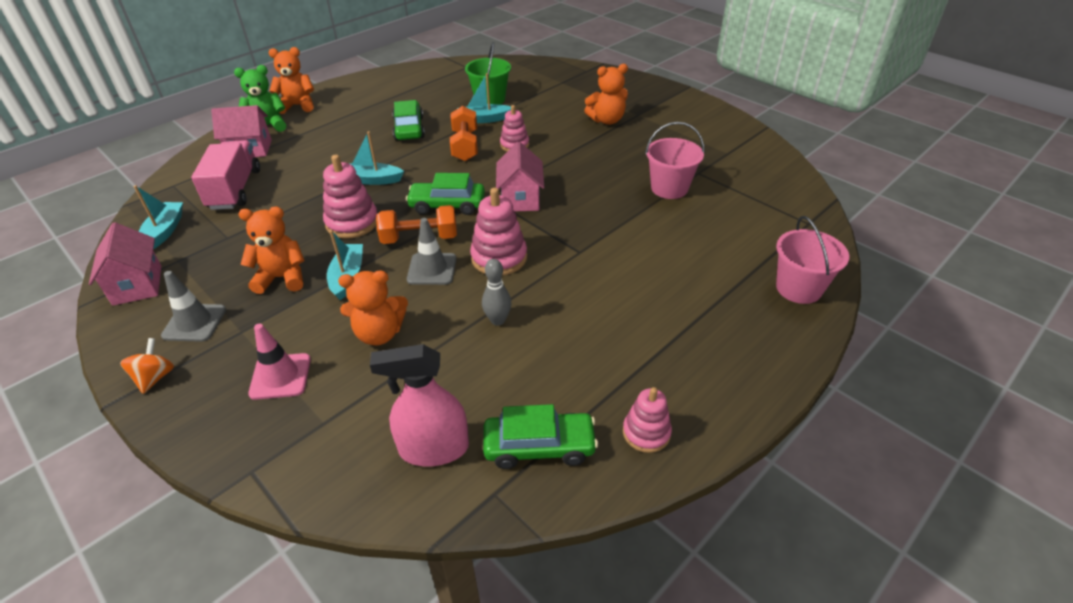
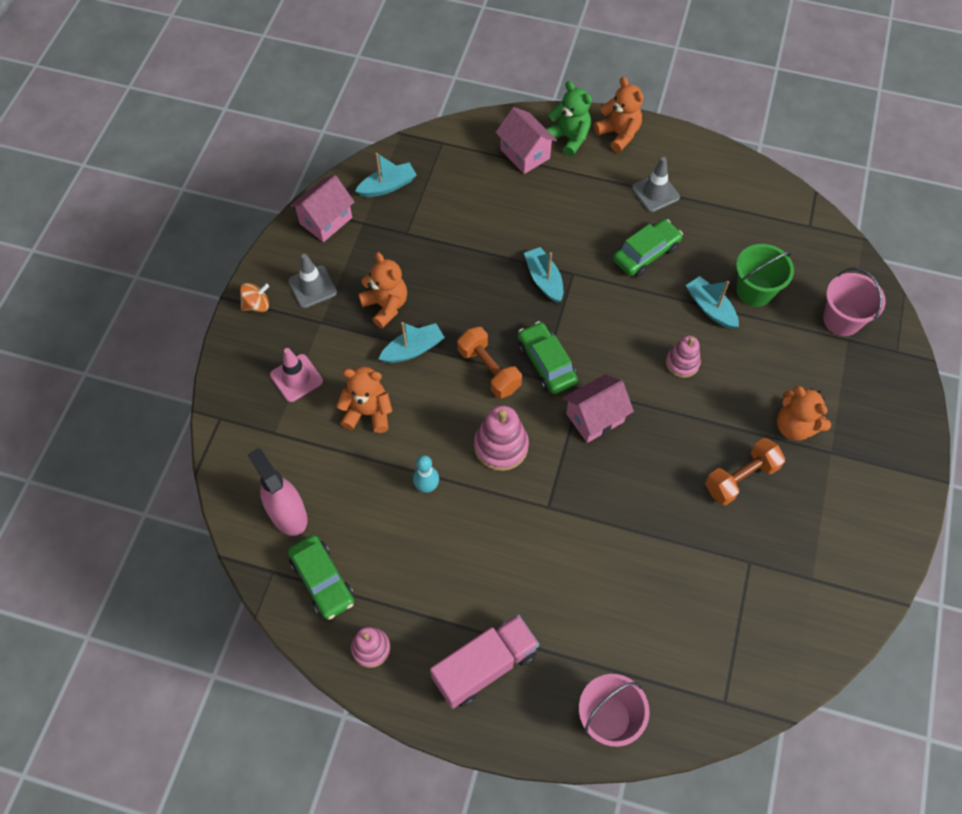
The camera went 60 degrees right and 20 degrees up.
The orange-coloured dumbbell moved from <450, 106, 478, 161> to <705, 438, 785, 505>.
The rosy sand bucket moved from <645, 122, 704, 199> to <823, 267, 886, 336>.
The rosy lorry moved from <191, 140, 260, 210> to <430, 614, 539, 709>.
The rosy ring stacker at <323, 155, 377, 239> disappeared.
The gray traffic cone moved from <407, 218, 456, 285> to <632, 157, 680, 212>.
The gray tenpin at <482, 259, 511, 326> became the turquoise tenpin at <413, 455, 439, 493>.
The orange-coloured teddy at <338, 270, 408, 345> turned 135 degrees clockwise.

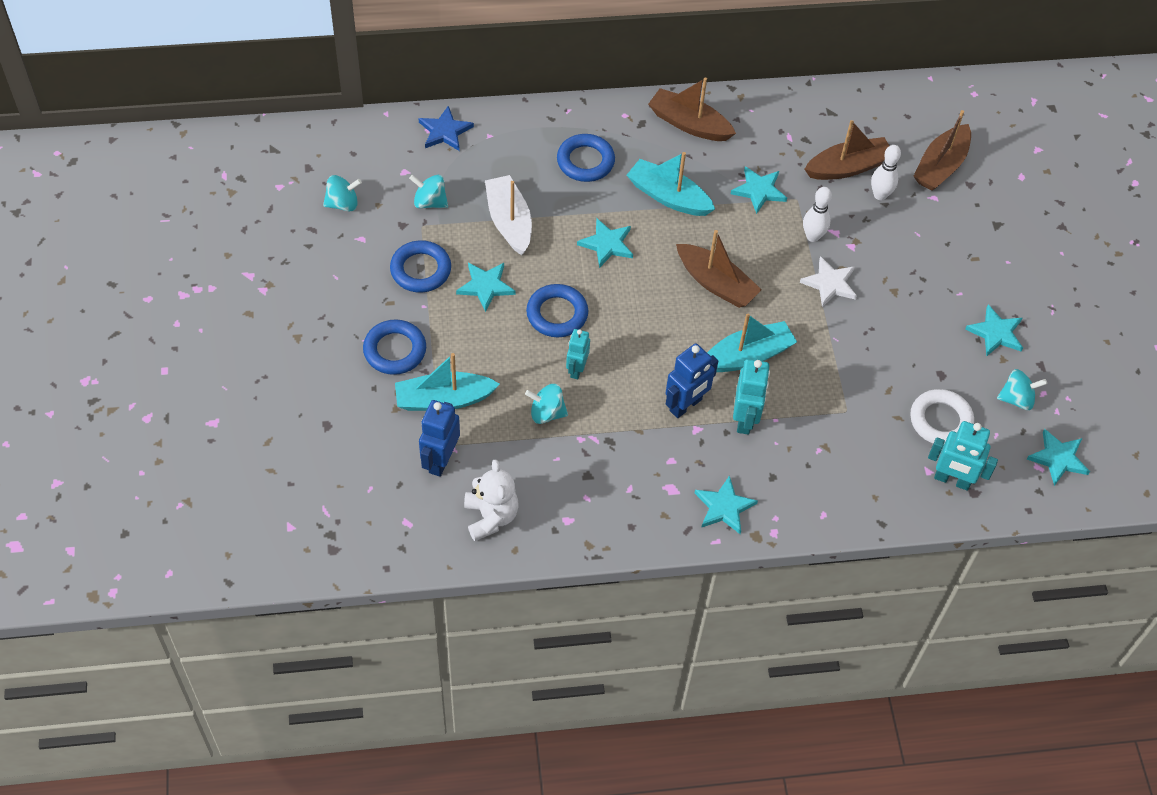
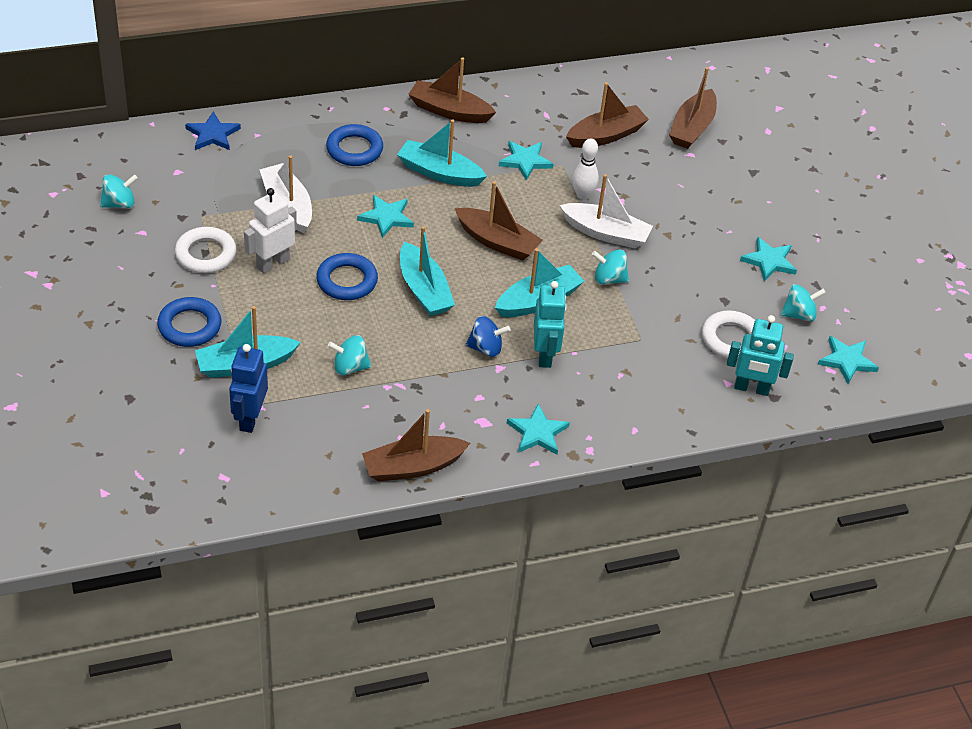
The camera went 10 degrees left and 10 degrees down.
The snow-white tenpin at <871, 145, 901, 200> disappeared.
The turquoise spinning top moved from <409, 175, 448, 209> to <592, 249, 629, 285>.
The royal blue ring at <390, 240, 451, 293> became the snow-white ring at <175, 227, 236, 273>.
The snow-white star shape at <800, 256, 857, 307> was replaced by the snow-white boat at <560, 174, 653, 249>.
The turquoise star shape at <456, 263, 515, 312> was replaced by the snow-white robot figure at <244, 188, 297, 274>.
The turquoise robot figure at <566, 329, 590, 379> disappeared.
The royal blue robot figure at <666, 343, 718, 418> was replaced by the royal blue spinning top at <466, 316, 510, 357>.
The snow-white teddy at <464, 459, 519, 541> disappeared.
The turquoise boat at <400, 226, 455, 316> appeared.
The dark brown boat at <362, 409, 470, 482> appeared.

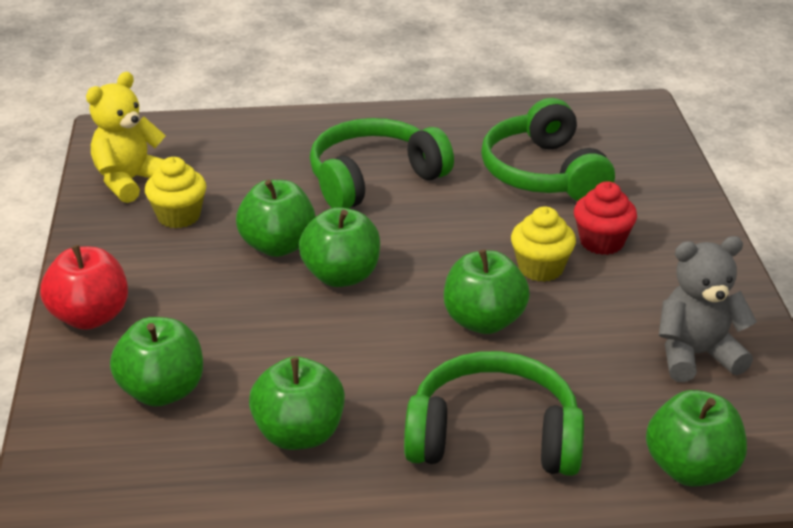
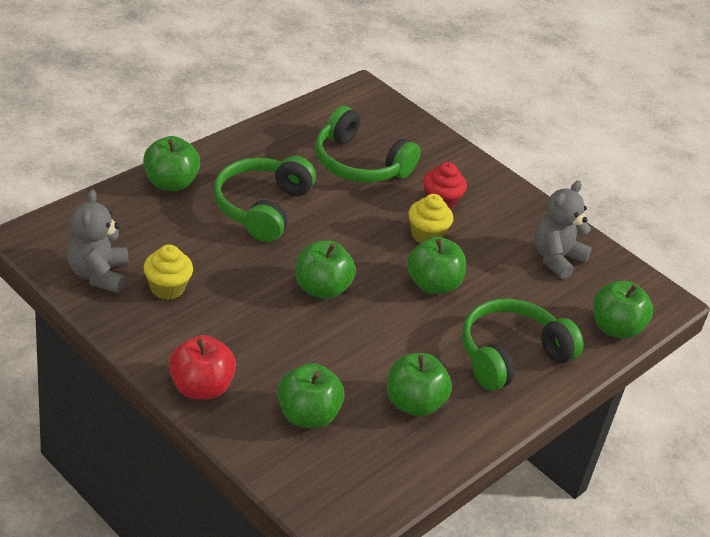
The camera went 45 degrees left and 5 degrees up.
The yellow teddy at <86, 72, 166, 203> became the gray teddy at <67, 189, 128, 293>.
The emerald apple fruit moved from <236, 180, 316, 257> to <143, 136, 200, 191>.

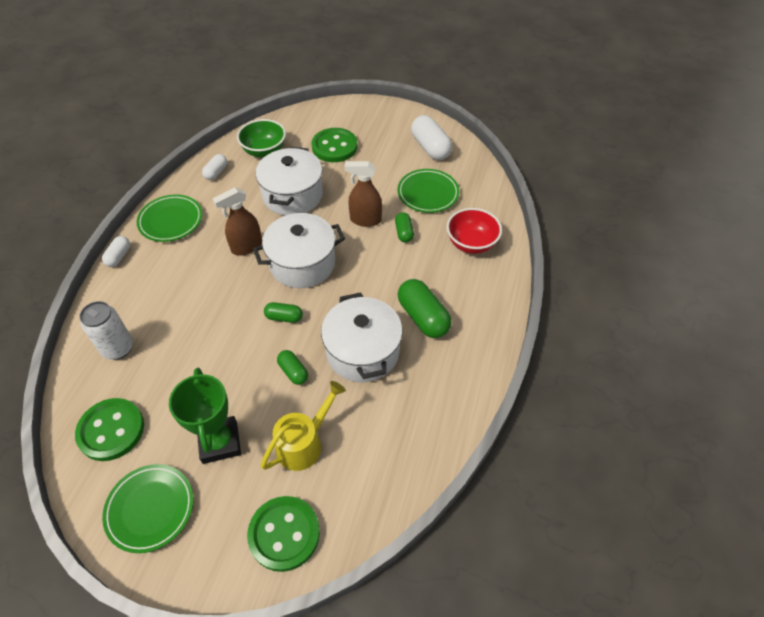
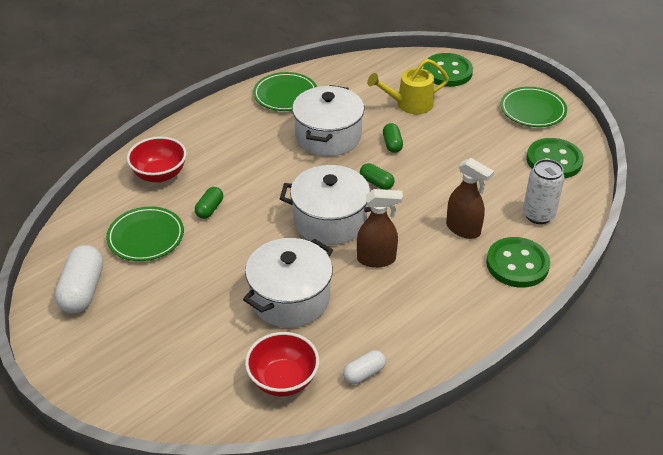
The camera went 150 degrees left and 10 degrees down.
The emerald bowl at <237, 119, 286, 158> became the crimson bowl at <245, 332, 319, 396>.
The emerald shirt button moved from <312, 128, 357, 162> to <486, 237, 550, 288>.
The dark brown sprayer moved from <344, 161, 382, 227> to <446, 158, 494, 239>.
The emerald flat dish moved from <137, 195, 202, 242> to <253, 72, 317, 111>.
The snow-white pill shape at <102, 236, 130, 267> disappeared.
The emerald pill shape at <398, 279, 452, 338> disappeared.
The emerald award cup at <169, 368, 241, 464> disappeared.

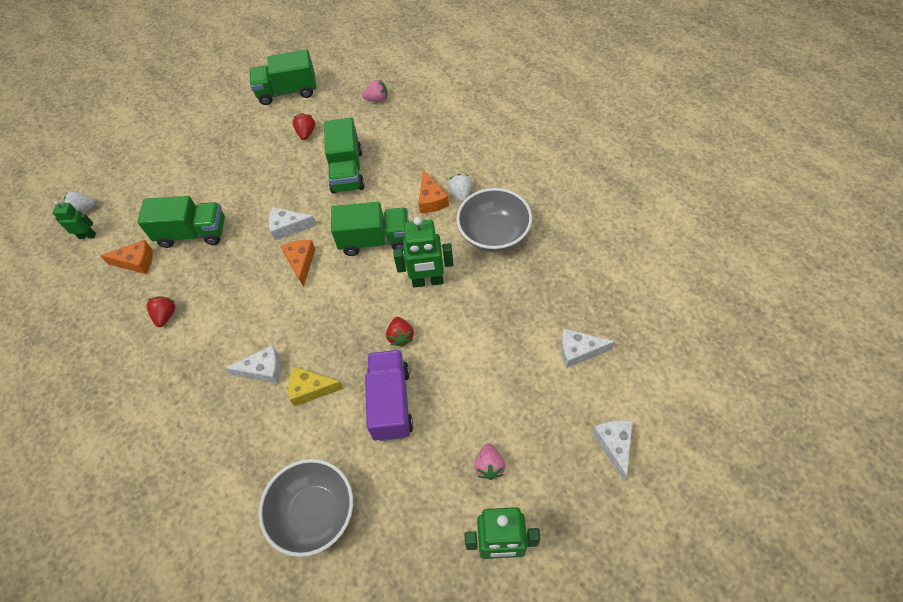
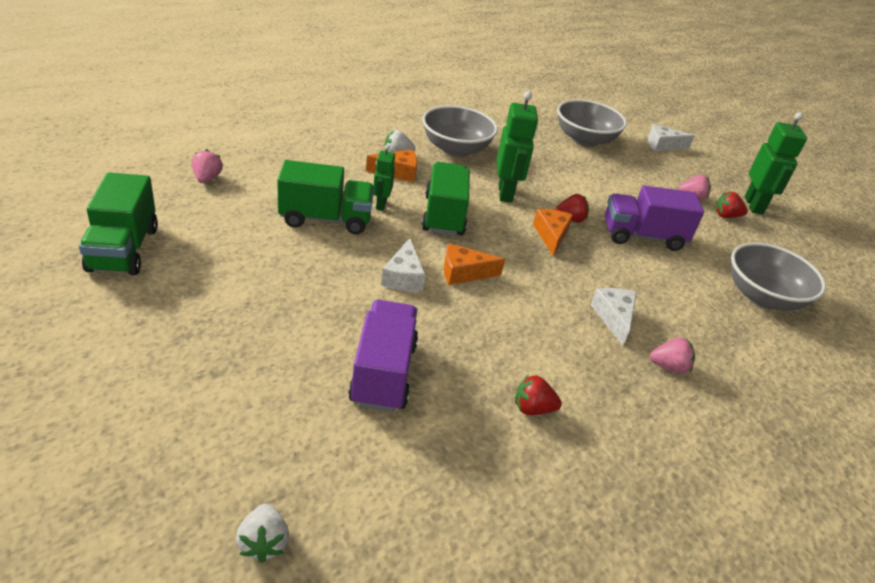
The camera went 95 degrees left and 20 degrees down.
The crimson strawberry moved from <292, 113, 315, 140> to <715, 192, 748, 218>.
The emerald lorry at <137, 196, 225, 248> became the purple lorry at <348, 300, 418, 412>.
The emerald robot figure moved from <53, 201, 96, 239> to <374, 145, 395, 211>.
The orange-coloured cheese moved from <100, 240, 153, 274> to <533, 209, 573, 256>.
The snow-white cheese at <561, 329, 615, 368> was replaced by the gray bowl at <557, 99, 627, 147>.
The yellow cheese at <288, 367, 344, 406> disappeared.
The rosy strawberry at <650, 338, 695, 374> appeared.

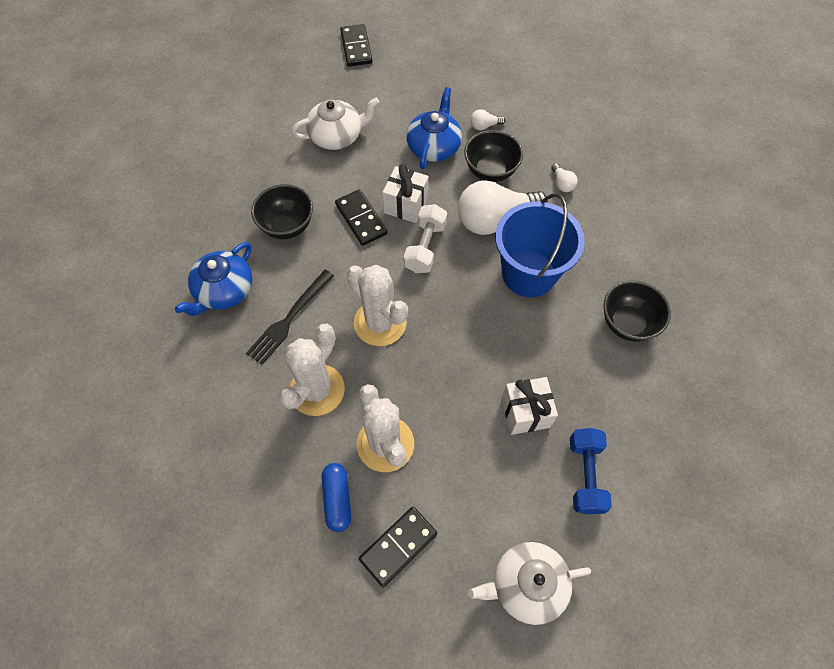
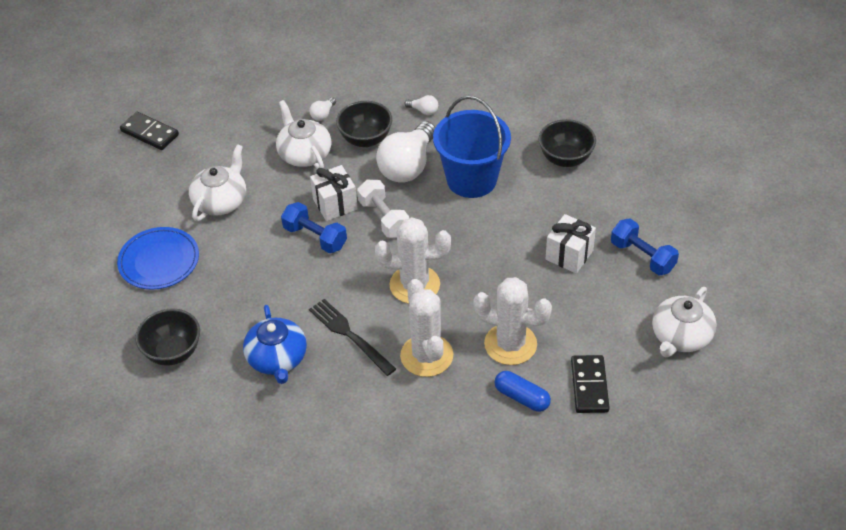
The camera went 45 degrees left and 15 degrees down.
The royal blue china teapot at <406, 87, 462, 169> became the snow-white china teapot at <276, 100, 332, 169>.
The jet-black bowl moved from <251, 184, 313, 239> to <135, 308, 200, 366>.
The jet-black domino piece at <335, 189, 388, 246> was replaced by the royal blue dumbbell at <281, 202, 347, 253>.
The jet-black table fork at <246, 270, 334, 365> turned 150 degrees clockwise.
The royal blue flat dish at <117, 227, 199, 290> appeared.

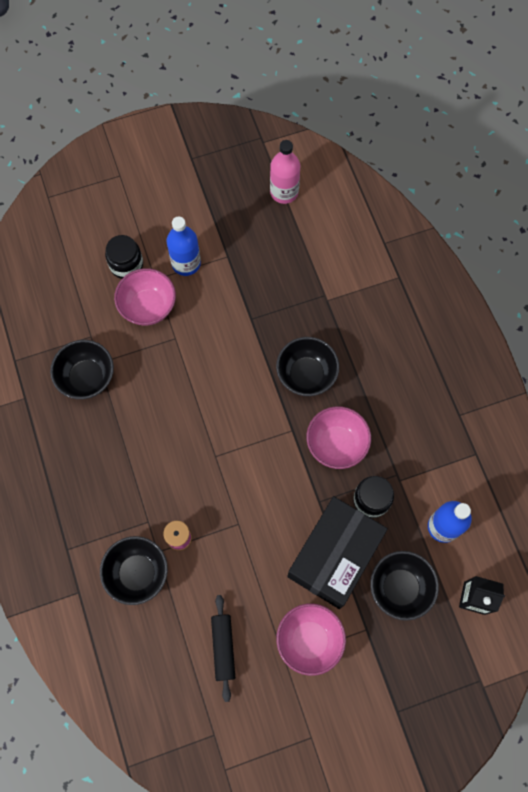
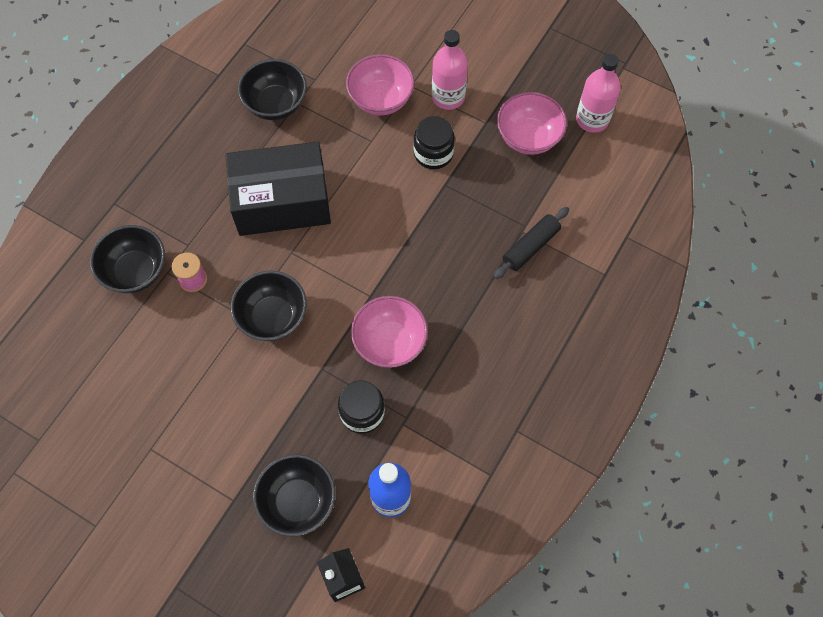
The camera went 50 degrees right and 5 degrees down.
The royal blue drink bottle at <167, 217, 201, 276> became the rosy drink bottle at <432, 30, 468, 110>.
The jet-black jar moved from <105, 235, 143, 279> to <414, 116, 455, 169>.
The jet-black bowl moved from <276, 337, 339, 396> to <231, 270, 307, 341>.
The jet-black box moved from <287, 496, 388, 609> to <225, 141, 331, 236>.
The jet-black rolling pin moved from <211, 595, 235, 702> to <493, 207, 569, 279>.
The rosy bowl moved from <276, 604, 346, 676> to <497, 92, 567, 155>.

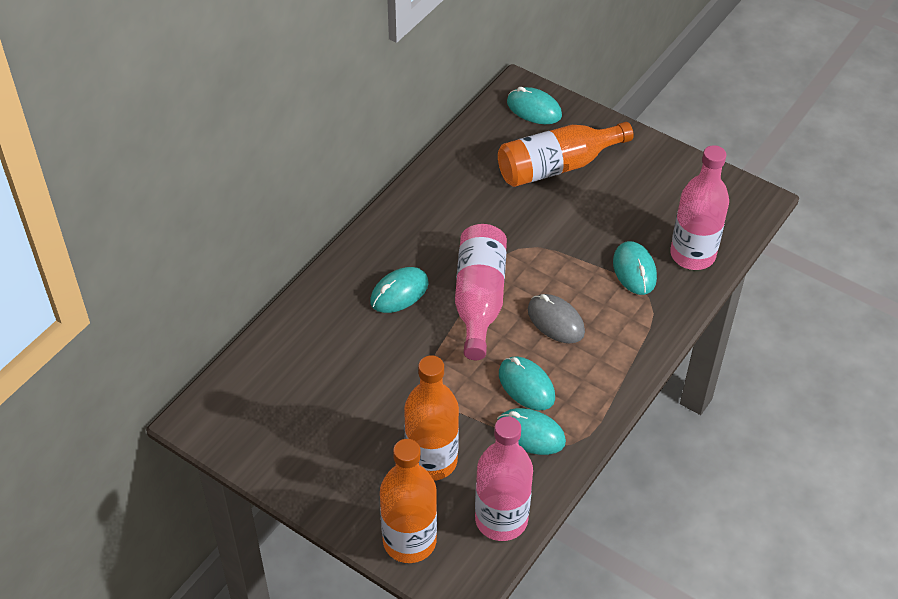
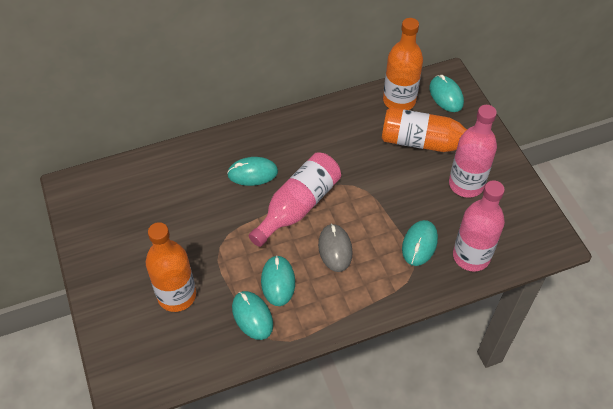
The camera went 35 degrees right and 5 degrees up.
The rosy drink bottle moved from <475, 416, 533, 541> to <449, 105, 497, 198>.
The orange-coloured drink bottle moved from <380, 439, 437, 563> to <383, 18, 423, 110>.

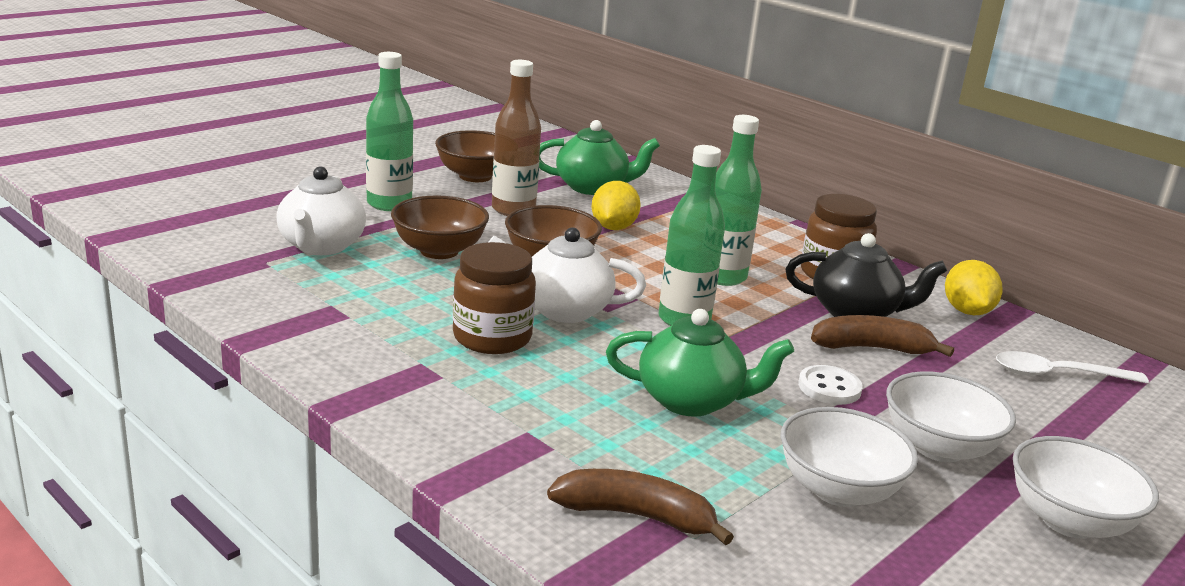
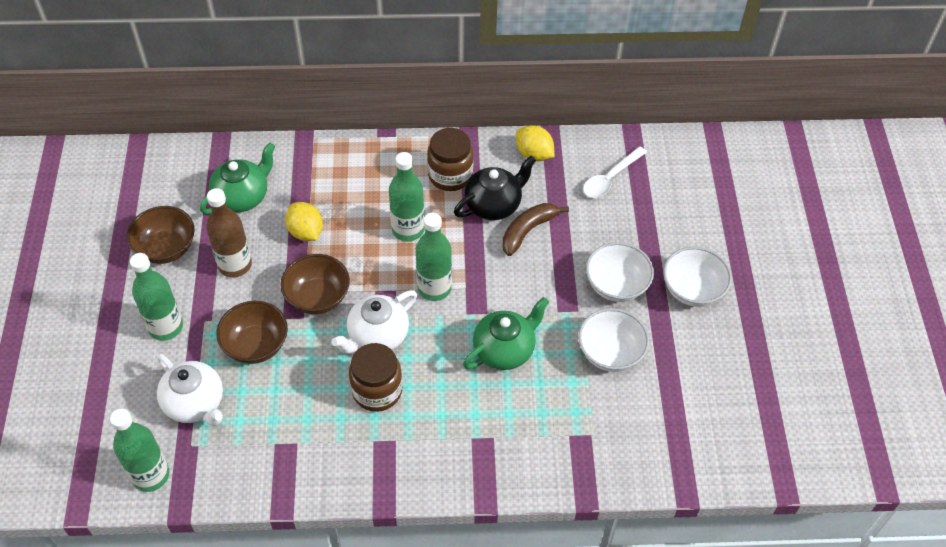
The camera went 45 degrees left and 30 degrees up.
The snow-white shirt button at <798, 365, 863, 405> disappeared.
The dark brown toy banana at <547, 469, 734, 545> disappeared.
The emerald drink bottle at <110, 409, 169, 492> appeared.

